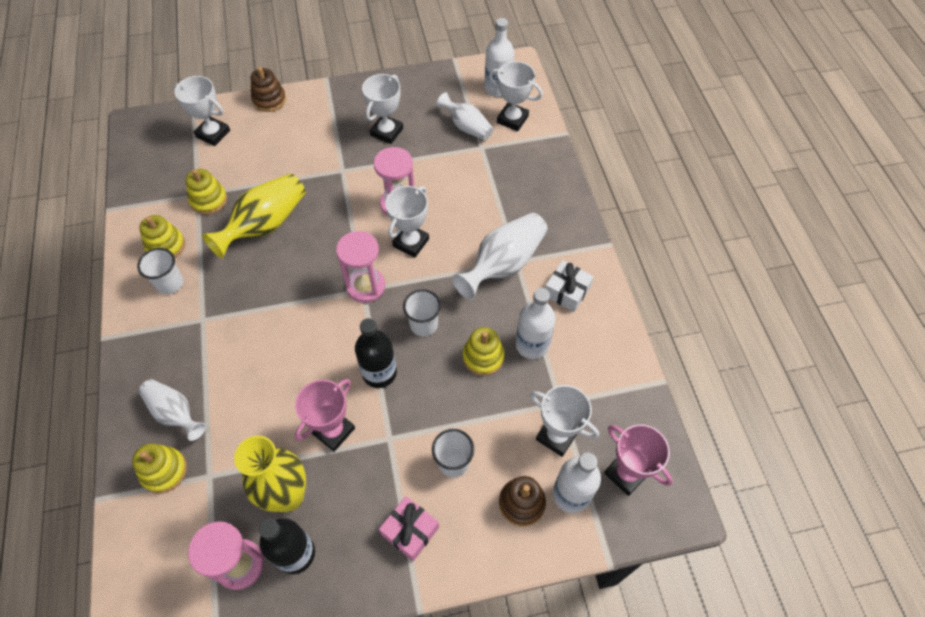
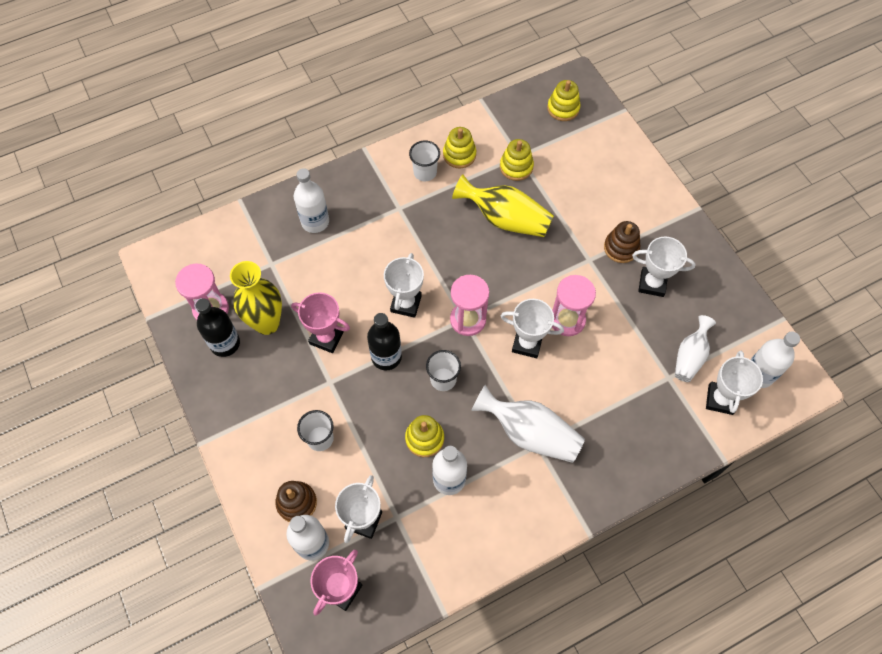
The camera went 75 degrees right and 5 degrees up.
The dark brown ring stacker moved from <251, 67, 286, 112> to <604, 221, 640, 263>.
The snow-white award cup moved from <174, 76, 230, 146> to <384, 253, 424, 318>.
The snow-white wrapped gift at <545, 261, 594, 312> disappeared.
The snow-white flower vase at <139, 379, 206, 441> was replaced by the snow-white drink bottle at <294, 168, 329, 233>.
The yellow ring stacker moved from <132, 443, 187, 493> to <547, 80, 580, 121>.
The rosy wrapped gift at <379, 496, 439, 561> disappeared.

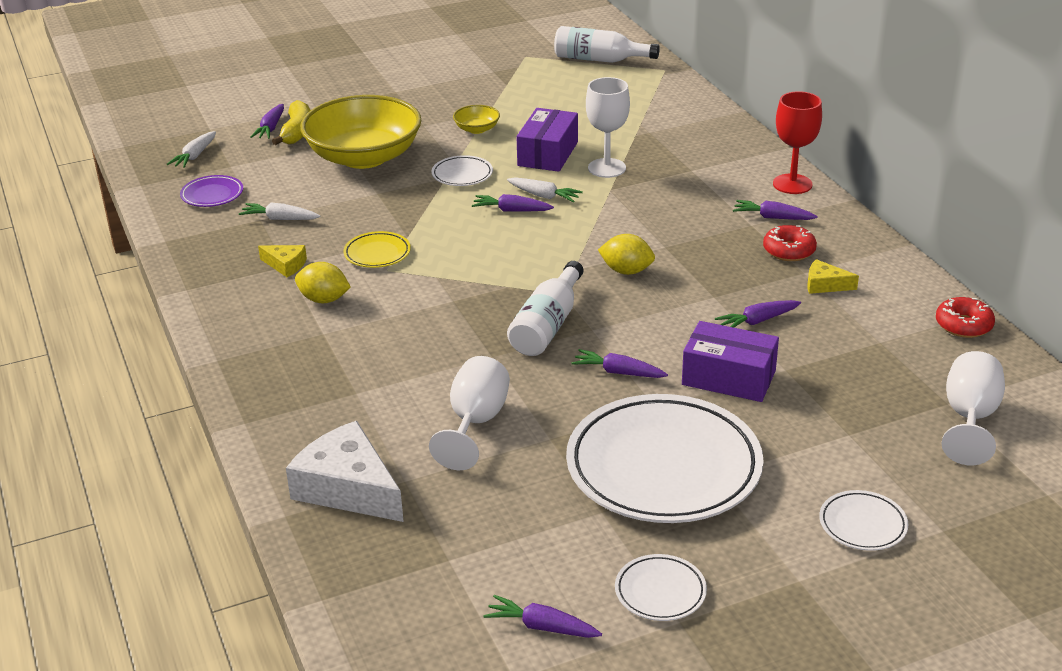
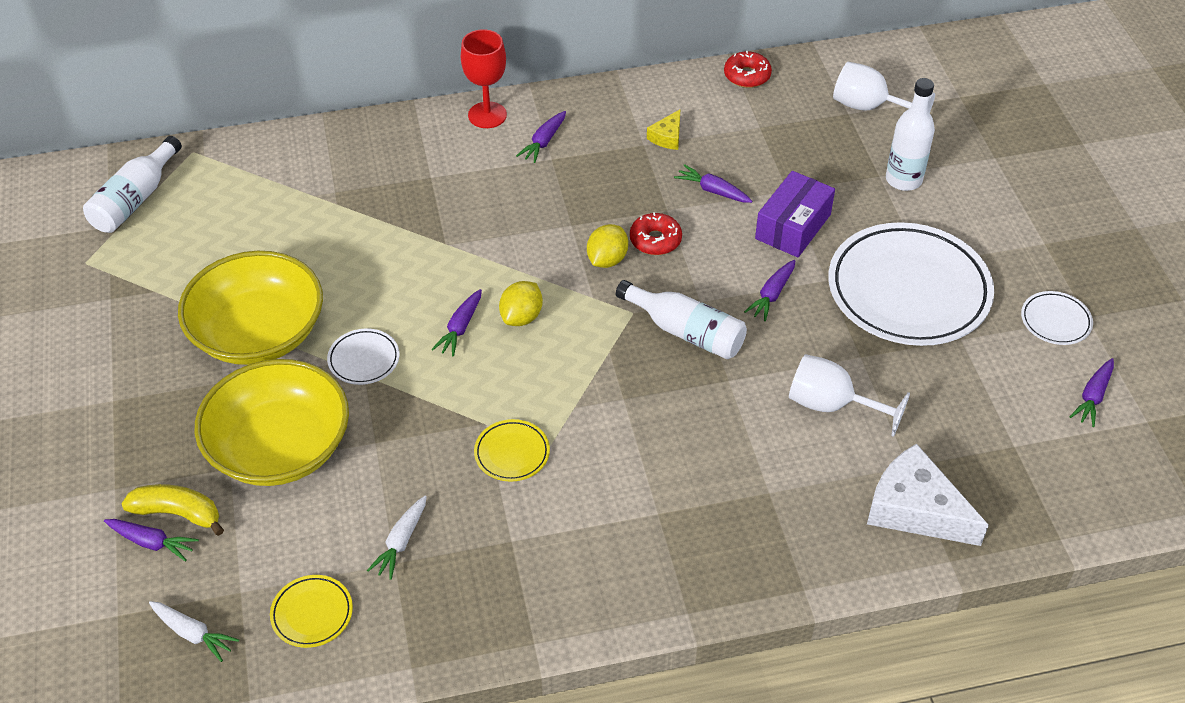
The camera went 80 degrees left and 15 degrees up.
The snow-white wine glass at <586, 77, 630, 178> disappeared.
The yellow bowl at <453, 105, 500, 134> changed to 2.46 times the size.
The purple box at <517, 108, 578, 172> disappeared.
The purple flat dish at <180, 175, 243, 207> became the yellow flat dish at <270, 575, 353, 648>.
The snow-white toy carrot at <507, 177, 583, 202> disappeared.
The crimson donut moved from <763, 225, 817, 261> to <630, 212, 682, 255>.
The yellow cheese at <258, 245, 307, 277> disappeared.
The yellow lemon moved from <295, 262, 351, 303> to <499, 281, 543, 326>.
The purple toy carrot at <715, 300, 801, 328> turned 135 degrees clockwise.
The snow-white cheese at <286, 421, 404, 522> turned 75 degrees clockwise.
The snow-white flat dish at <819, 490, 908, 551> disappeared.
The snow-white drink bottle at <886, 78, 935, 191> appeared.

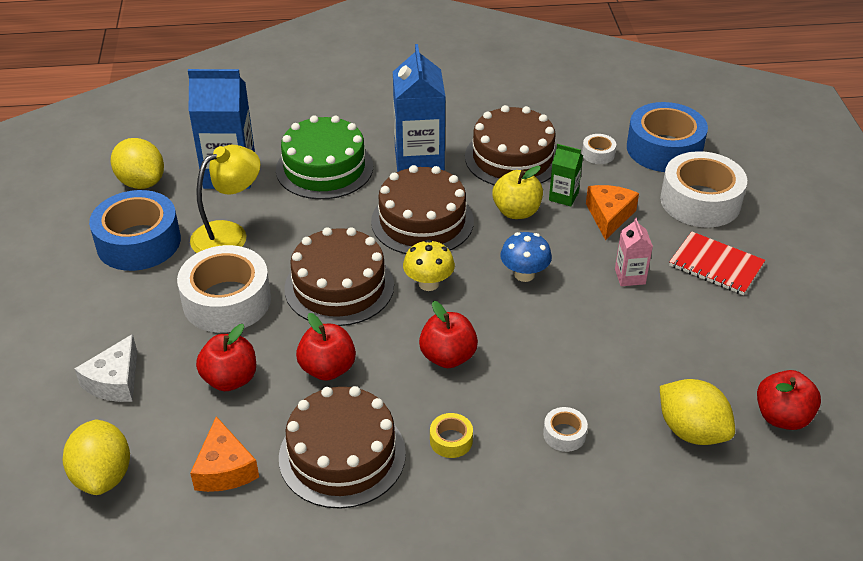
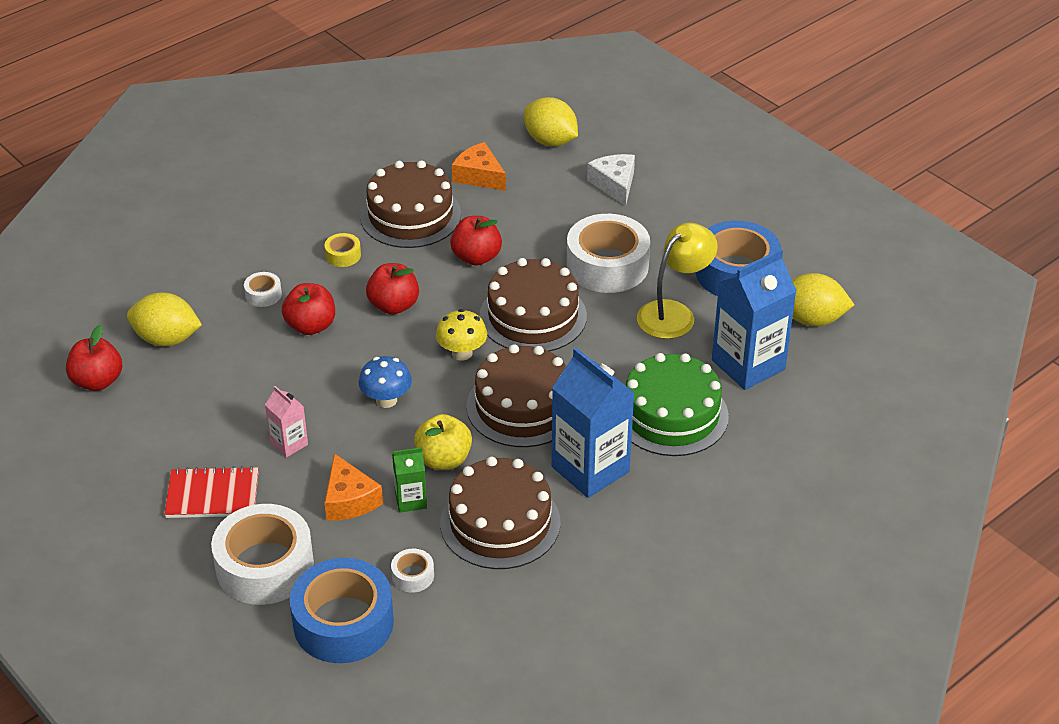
The camera went 145 degrees right and 0 degrees up.
The yellow reading lamp at <190, 145, 261, 253> turned 150 degrees counterclockwise.
The crimson apple fruit moved from <196, 324, 256, 391> to <282, 283, 335, 335>.

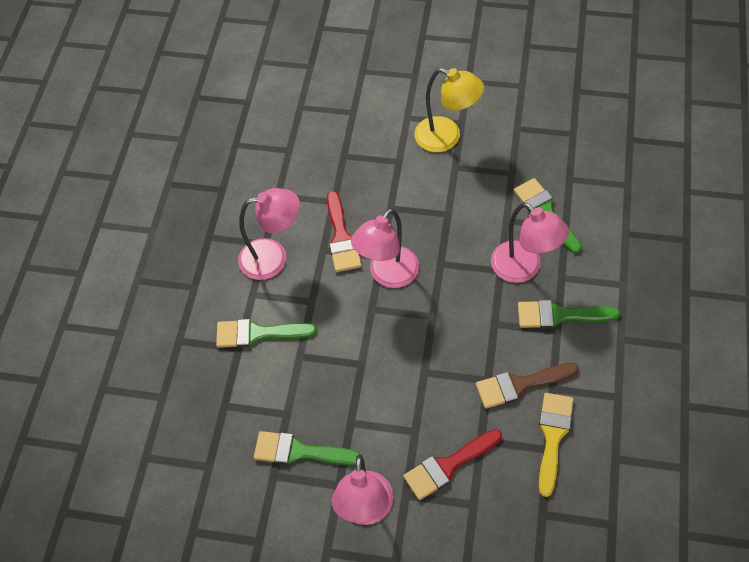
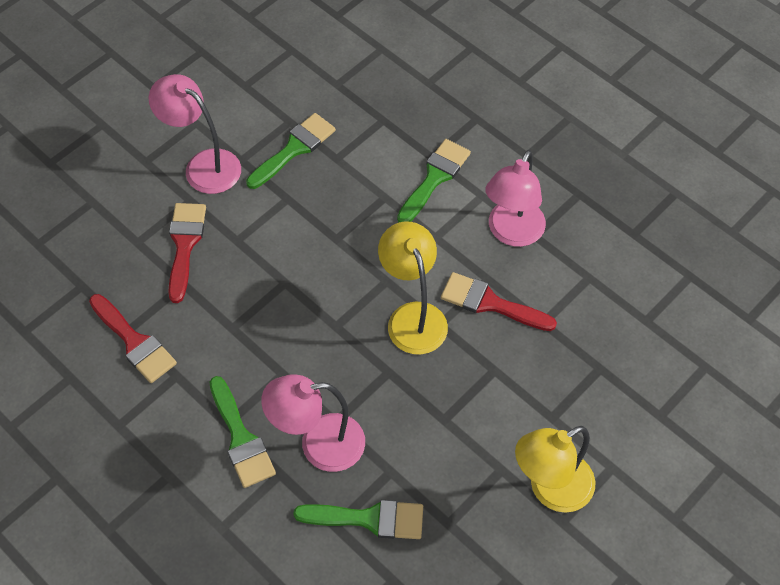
The camera went 120 degrees right and 0 degrees up.
The rosy reading lamp at <351, 208, 419, 288> became the yellow reading lamp at <378, 221, 448, 355>.
The emerald brush at <518, 300, 620, 328> turned 120 degrees clockwise.
The dark brown brush at <476, 363, 579, 409> disappeared.
The yellow brush at <539, 393, 574, 497> became the crimson brush at <89, 294, 177, 383>.

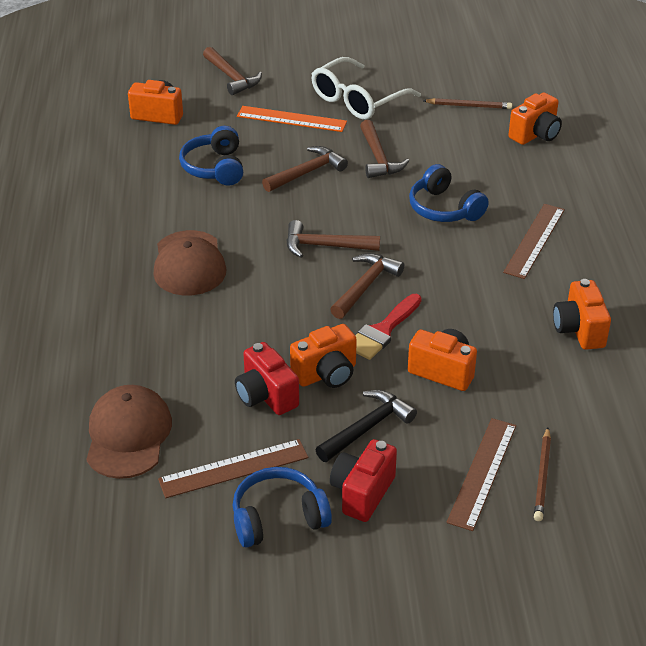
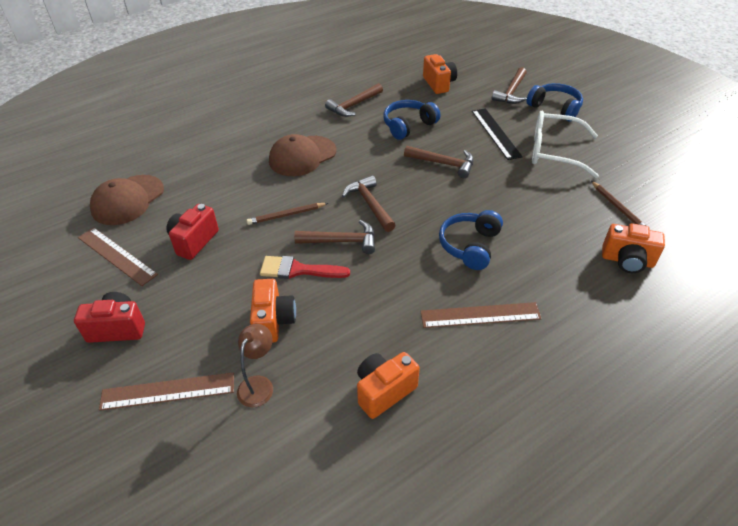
The camera went 60 degrees right and 5 degrees up.
The orange-coloured straightedge at <237, 106, 347, 132> became the jet-black straightedge at <472, 108, 523, 160>.
The dark brown carpenter's hammer moved from <360, 120, 409, 178> to <325, 83, 383, 117>.
The orange-coloured compact camera at <290, 324, 357, 388> disappeared.
The dark brown peaked cap at <86, 385, 172, 479> turned 150 degrees clockwise.
The jet-black carpenter's hammer at <315, 390, 417, 462> disappeared.
The dark brown wooden pencil moved from <534, 427, 551, 521> to <247, 203, 328, 225>.
The royal blue headphones moved from <233, 467, 332, 548> to <526, 83, 583, 121>.
The dark brown reading lamp at <237, 324, 273, 407> appeared.

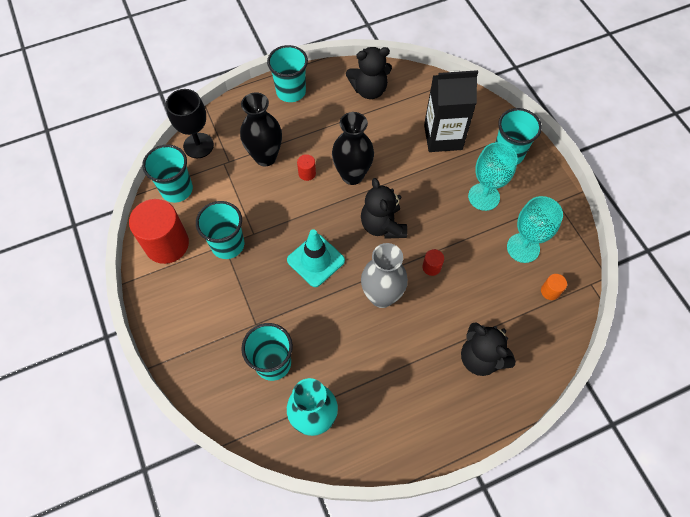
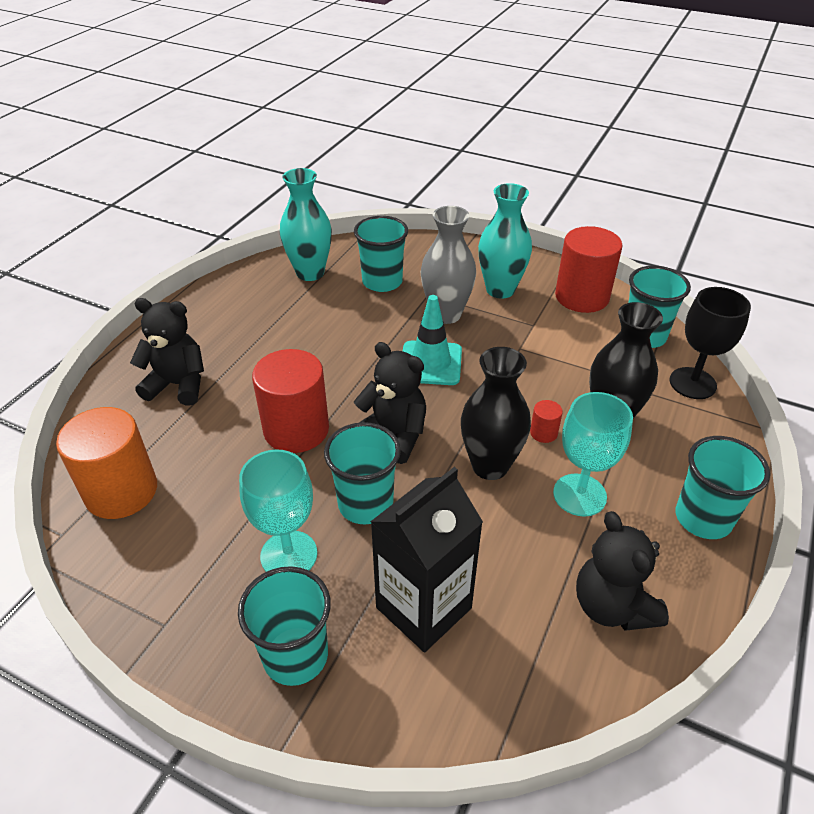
The camera went 140 degrees right and 20 degrees down.
The jet-black teddy at <346, 47, 392, 99> turned 60 degrees counterclockwise.
The turquoise wine glass moved from <507, 196, 563, 263> to <553, 392, 633, 517>.
The turquoise beaker moved from <196, 201, 244, 259> to <324, 422, 401, 525>.
The gray flower vase moved from <361, 243, 408, 308> to <421, 206, 476, 324>.
The crimson cylinder shape at <422, 249, 444, 276> changed to 2.37 times the size.
The orange-coloured cylinder shape at <541, 274, 567, 300> changed to 2.37 times the size.
The turquoise flower vase at <478, 183, 532, 299> appeared.

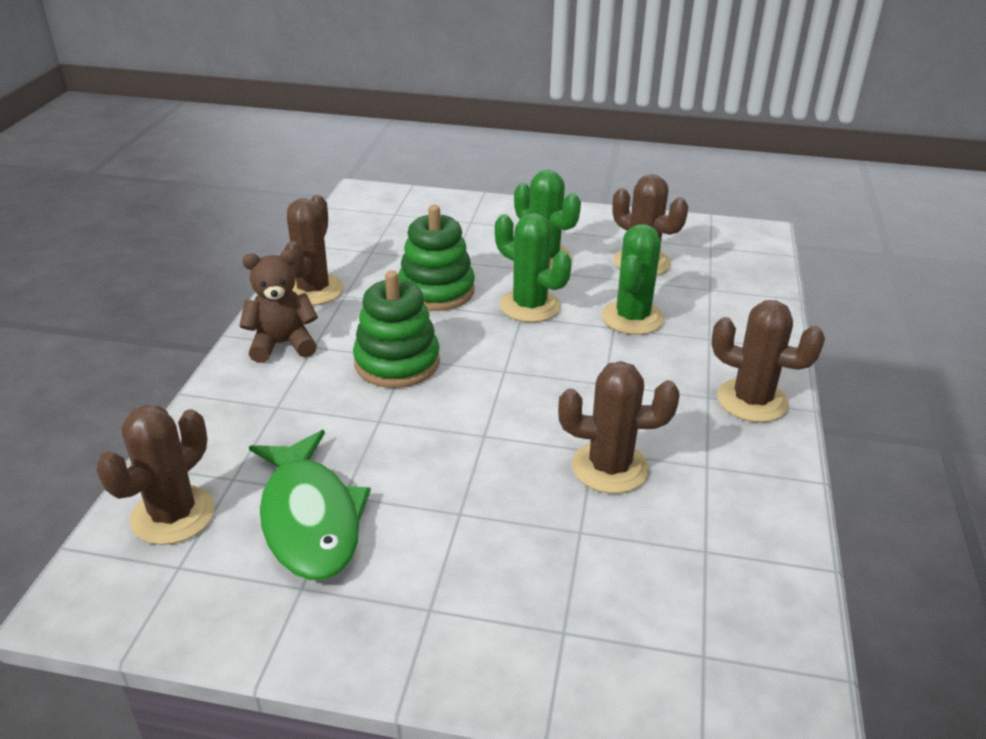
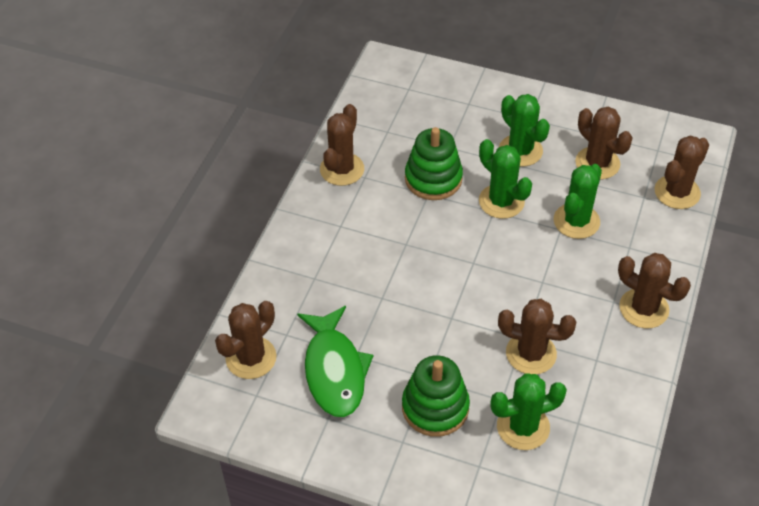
The camera went 10 degrees right and 15 degrees up.
The dark brown teddy at <239, 250, 318, 363> disappeared.
The emerald ring stacker moved from <353, 270, 440, 388> to <402, 355, 470, 437>.
The dark brown cactus at <655, 136, 709, 209> appeared.
The emerald cactus at <490, 373, 567, 450> appeared.

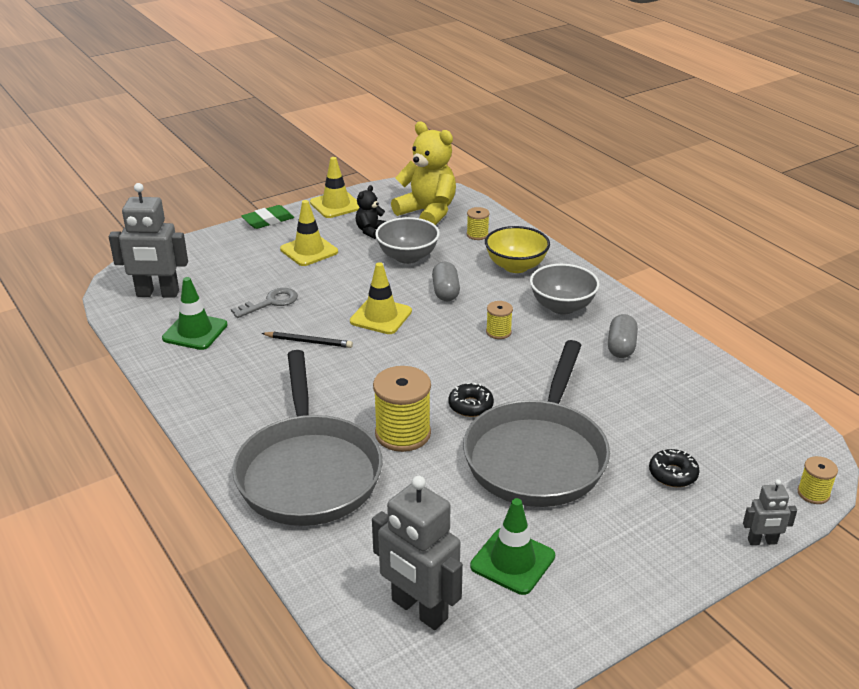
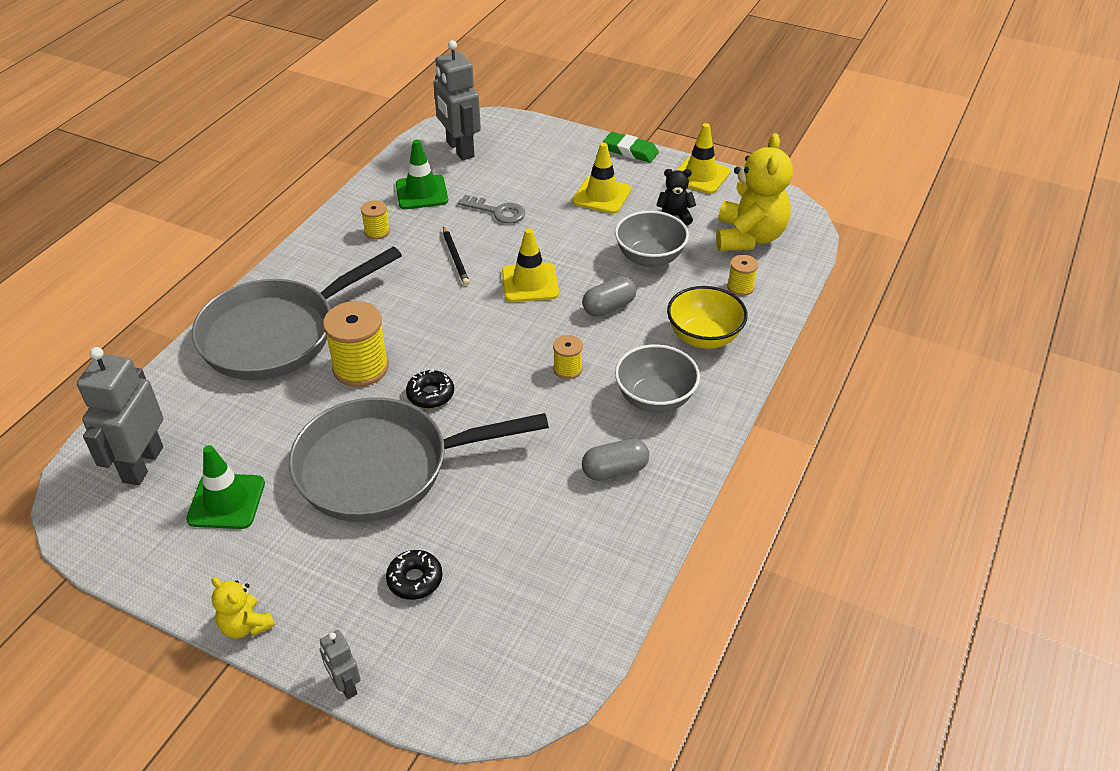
The camera went 60 degrees right and 10 degrees up.
The yellow bobbin moved from <797, 456, 838, 504> to <361, 200, 390, 240>.
The yellow teddy at <211, 577, 275, 639> appeared.

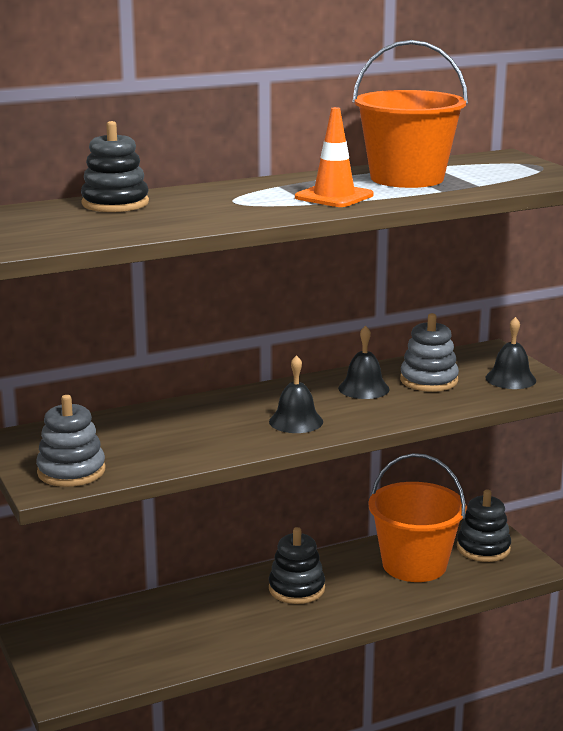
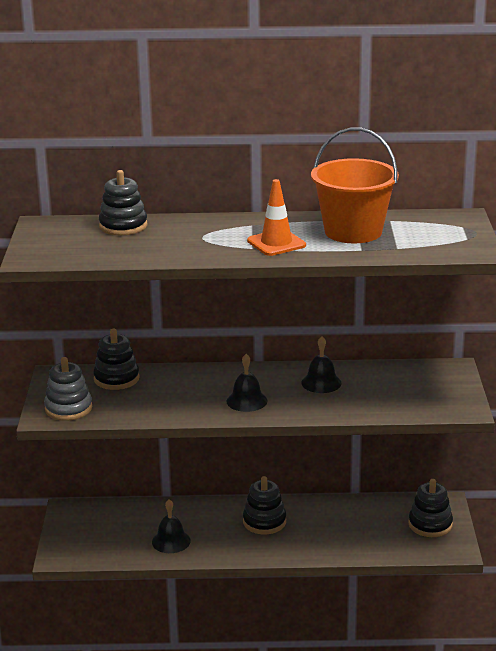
The camera went 25 degrees right and 5 degrees up.
The gray ring stacker at <400, 313, 459, 392> disappeared.
The jet-black bell moved from <485, 317, 536, 389> to <152, 499, 191, 553>.
The orange-coloured sand bucket at <368, 453, 466, 582> disappeared.
The jet-black ring stacker at <93, 329, 140, 390> appeared.

